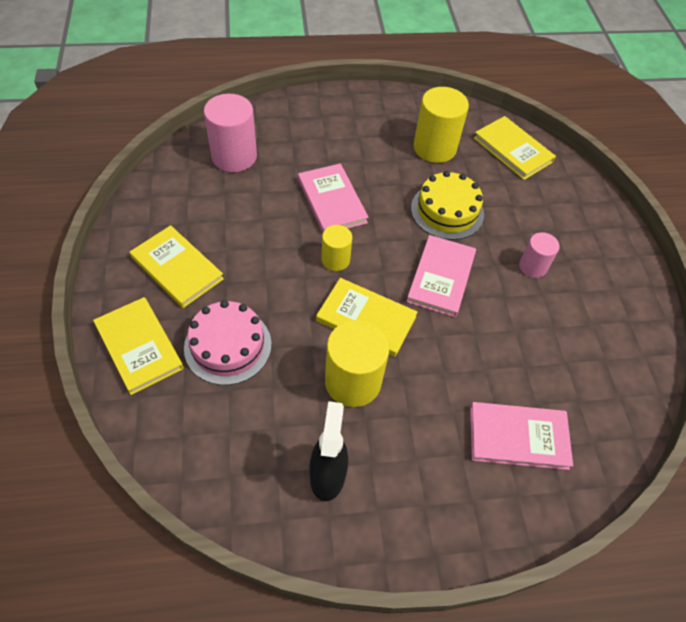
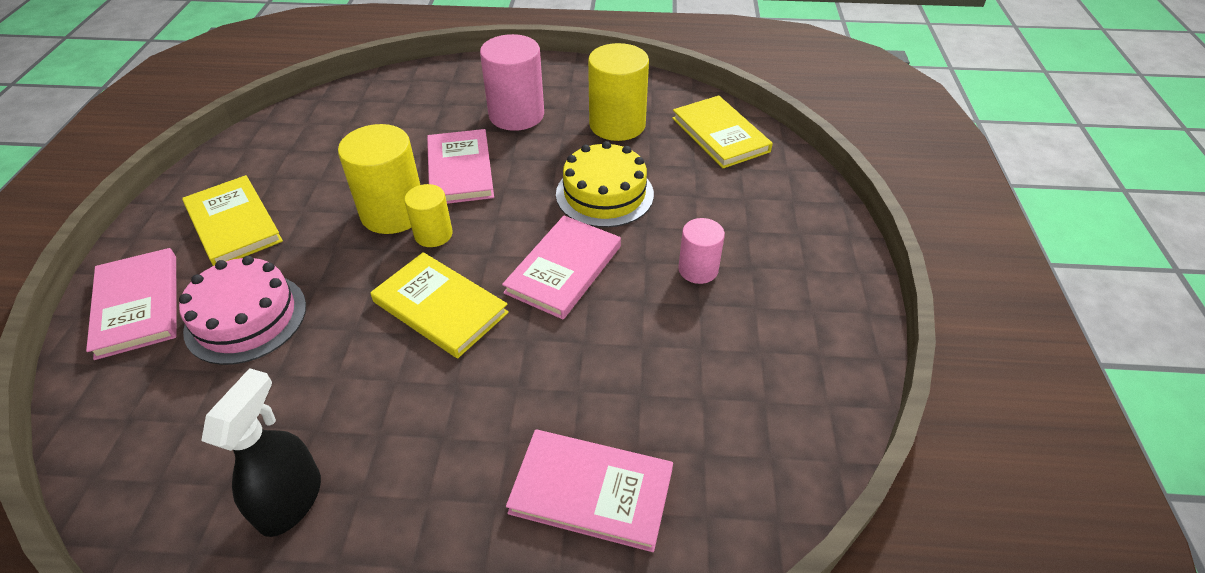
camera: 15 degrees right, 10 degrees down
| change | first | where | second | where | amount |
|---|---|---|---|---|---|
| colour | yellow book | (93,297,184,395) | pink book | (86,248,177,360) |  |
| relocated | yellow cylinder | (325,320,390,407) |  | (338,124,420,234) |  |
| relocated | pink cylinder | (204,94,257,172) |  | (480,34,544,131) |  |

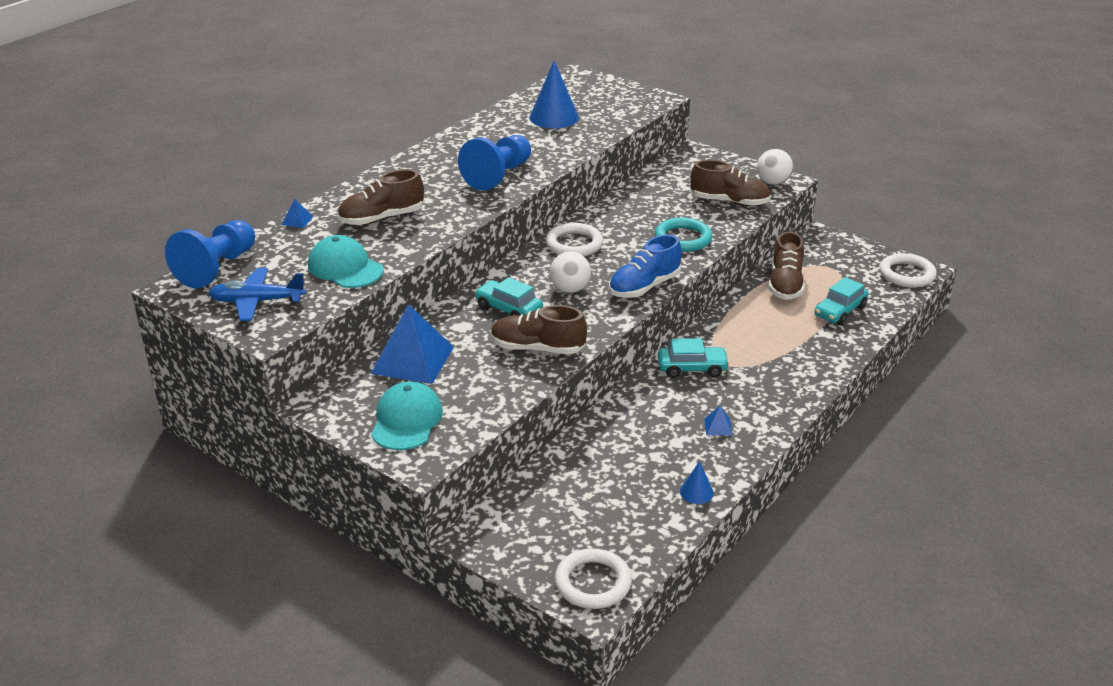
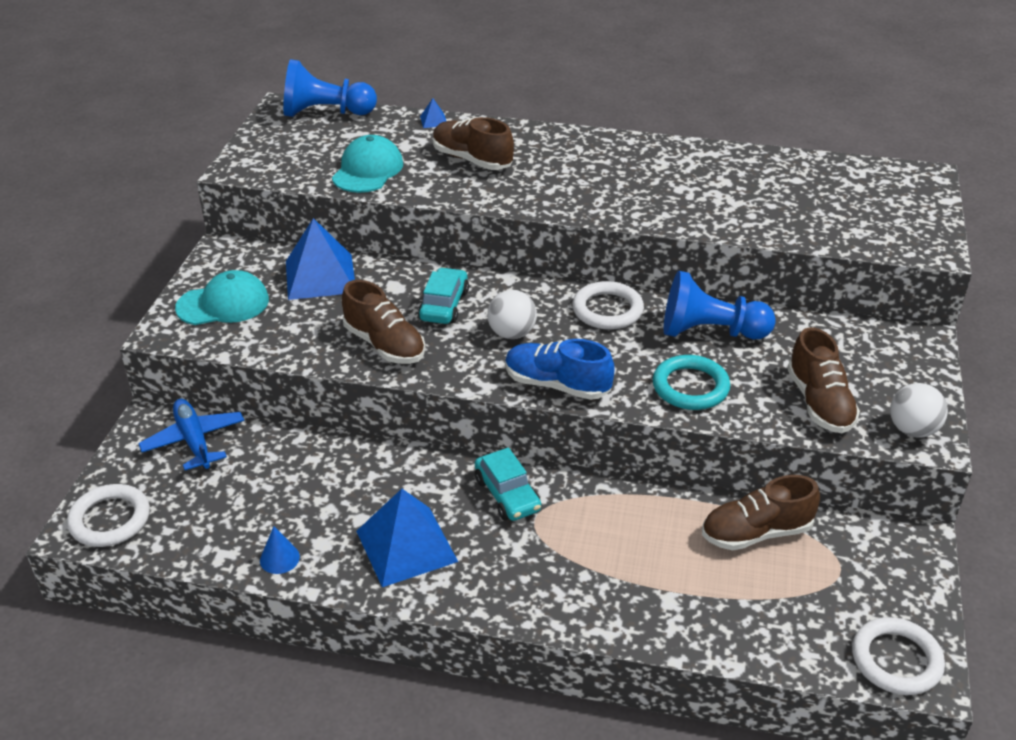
camera: 65 degrees right, 5 degrees up
| change | first | where | second | where | amount |
|---|---|---|---|---|---|
| relocated | blue plane | (208,268,306,321) |  | (138,399,244,470) |  |
| spun | brown shoe | (491,305,587,354) |  | (342,280,425,364) | 150 degrees clockwise |
| size | blue pyramid | (704,406,732,435) |  | (356,489,458,587) | x2.46 |
| relocated | blue pawn | (458,135,531,191) |  | (664,271,776,339) |  |
| missing | blue cone | (529,60,579,128) |  |  |  |
| missing | turquoise car | (814,277,869,325) |  |  |  |

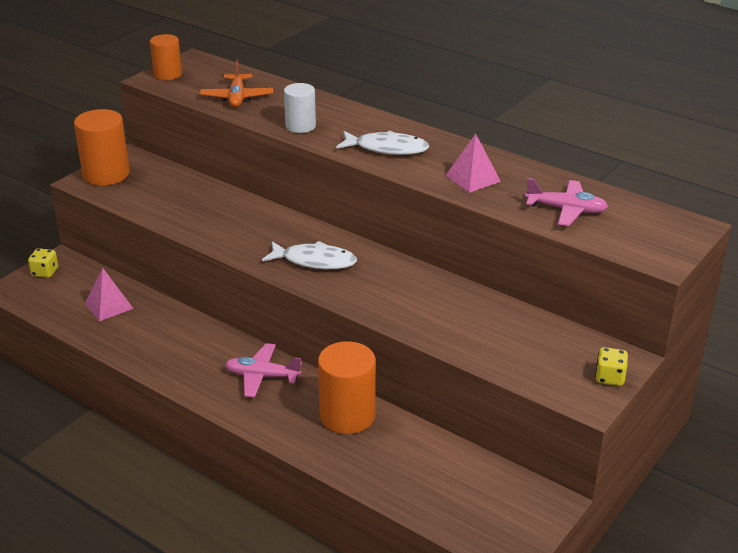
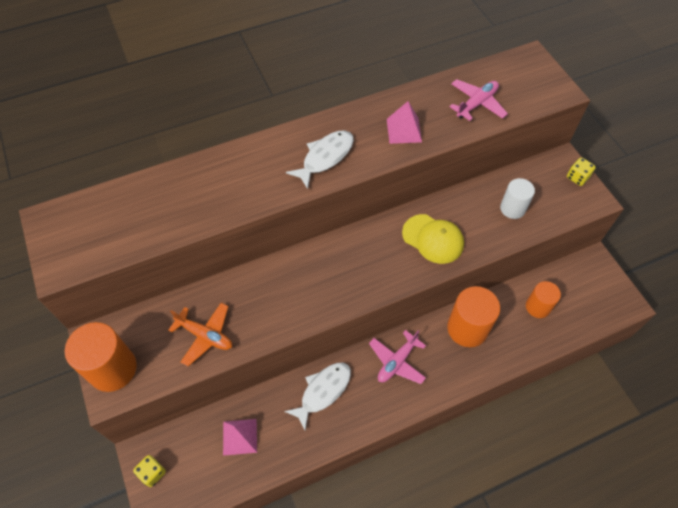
camera: 60 degrees left, 25 degrees up
| change | first | where | second | where | amount |
|---|---|---|---|---|---|
| relocated | orange plane | (200,60,273,107) |  | (168,303,232,366) |  |
| relocated | white fish | (262,241,357,269) |  | (284,363,351,430) |  |
| appeared |  |  | yellow cap | (402,214,464,264) |  |
| relocated | white cylinder | (284,83,316,133) |  | (500,178,535,219) |  |
| relocated | orange cylinder | (150,34,182,80) |  | (526,281,561,318) |  |

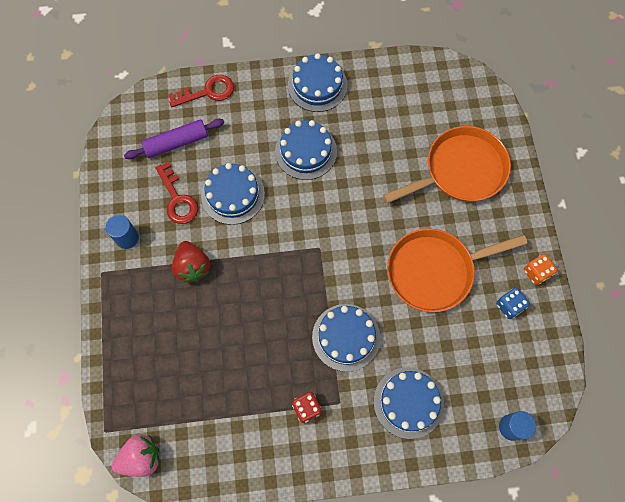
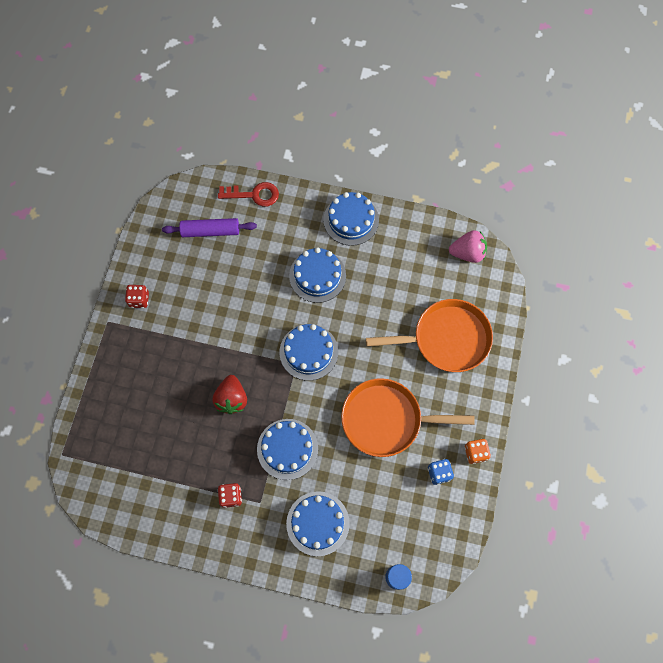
camera: 20 degrees right, 0 degrees up
| change | first | where | second | where | amount |
|---|---|---|---|---|---|
| exchanged | blue cylinder | (106,215,139,249) | red dice | (125,285,149,308) |  |
| relocated | red strawberry | (172,241,210,282) |  | (212,375,247,414) |  |
| relocated | blue cake | (201,163,265,225) |  | (279,324,338,381) |  |
| relocated | pink strawberry | (112,434,160,477) |  | (449,230,487,263) |  |
| missing | red key | (155,162,198,224) |  |  |  |

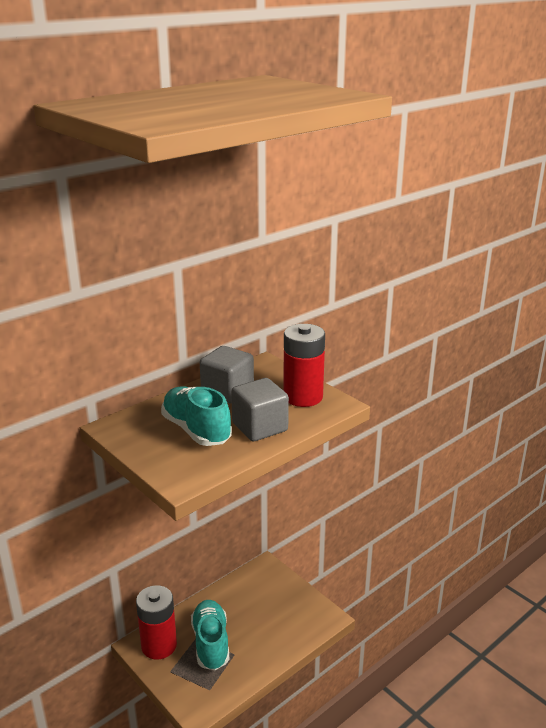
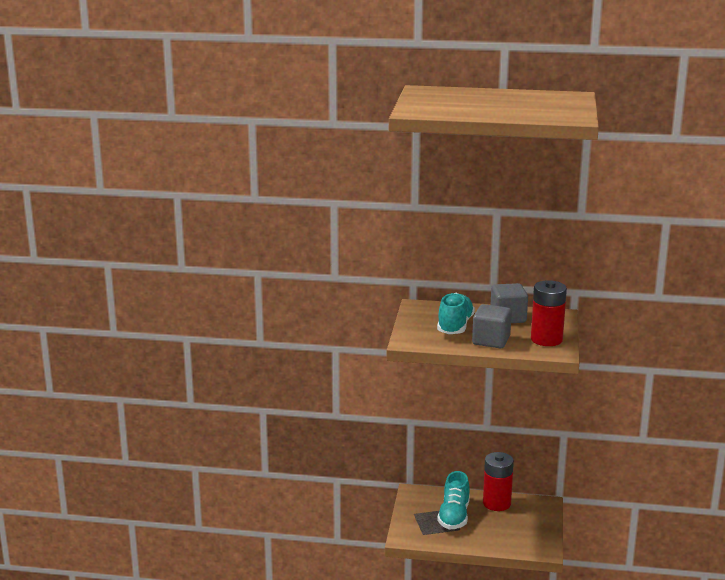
camera: 50 degrees right, 5 degrees down
| change | first | where | second | where | amount |
|---|---|---|---|---|---|
| spun | turquoise shoe | (191,600,229,670) |  | (437,471,470,530) | 150 degrees clockwise |
| relocated | red battery | (136,585,177,660) |  | (483,452,514,511) |  |

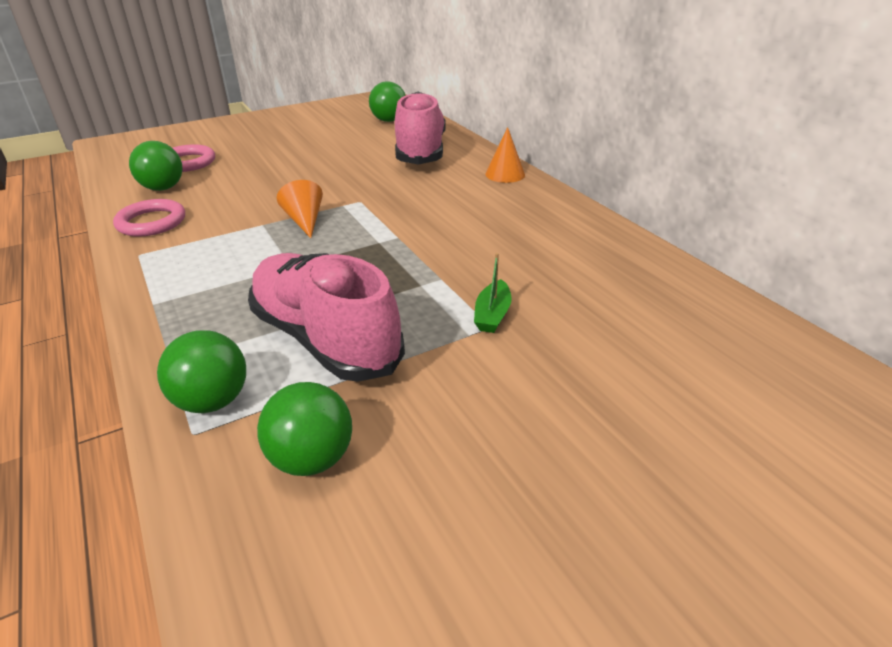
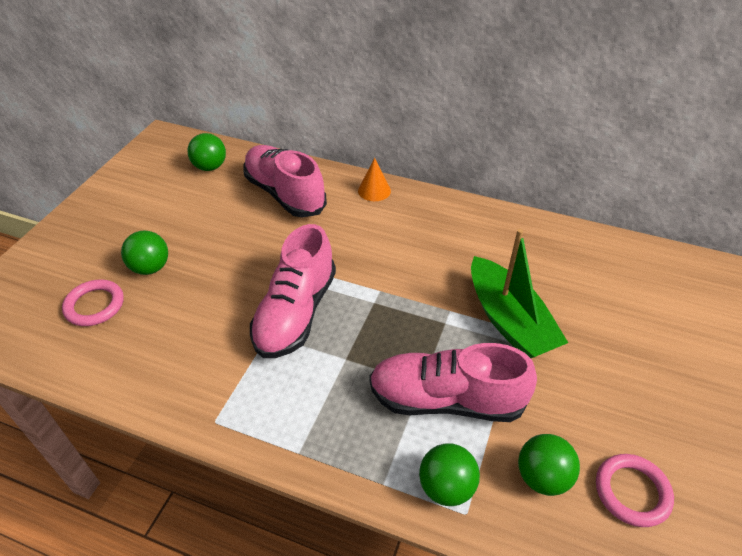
camera: 40 degrees left, 10 degrees up
| change | first | where | second | where | amount |
|---|---|---|---|---|---|
| relocated | green ball | (129,141,183,191) |  | (121,231,168,275) |  |
| exchanged | orange cone | (277,180,323,238) | pink shoe | (250,224,336,358) |  |
| size | green boat | (474,253,512,333) |  | (471,229,568,358) | x2.39 |
| relocated | pink ring | (113,199,185,237) |  | (596,454,674,527) |  |

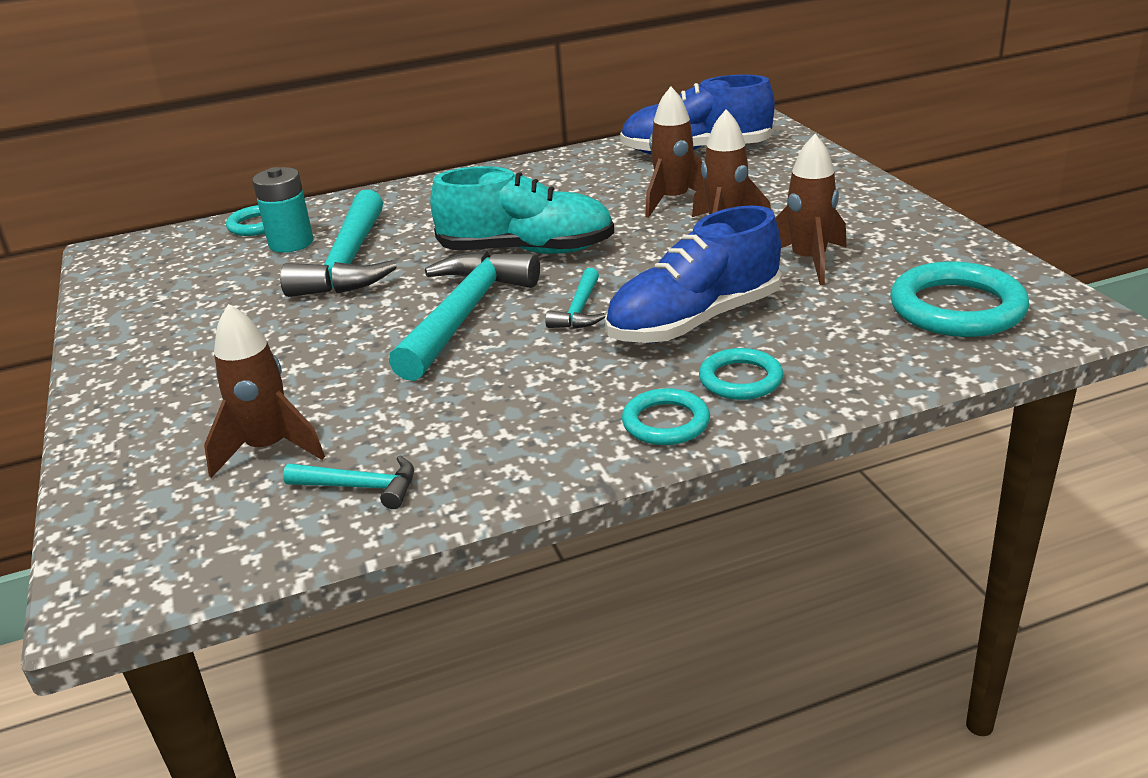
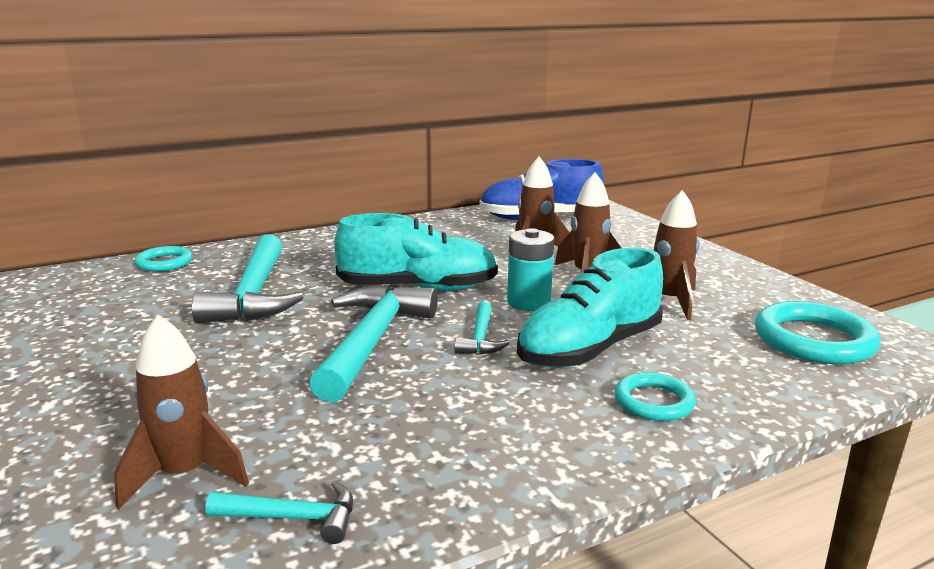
camera: 10 degrees left, 10 degrees down
| change | first | where | second | where | amount |
|---|---|---|---|---|---|
| relocated | turquoise battery | (252,167,313,253) |  | (507,228,554,311) |  |
| colour | blue shoe | (605,206,782,343) | turquoise shoe | (517,247,663,368) |  |
| missing | turquoise ring | (622,388,710,445) |  |  |  |

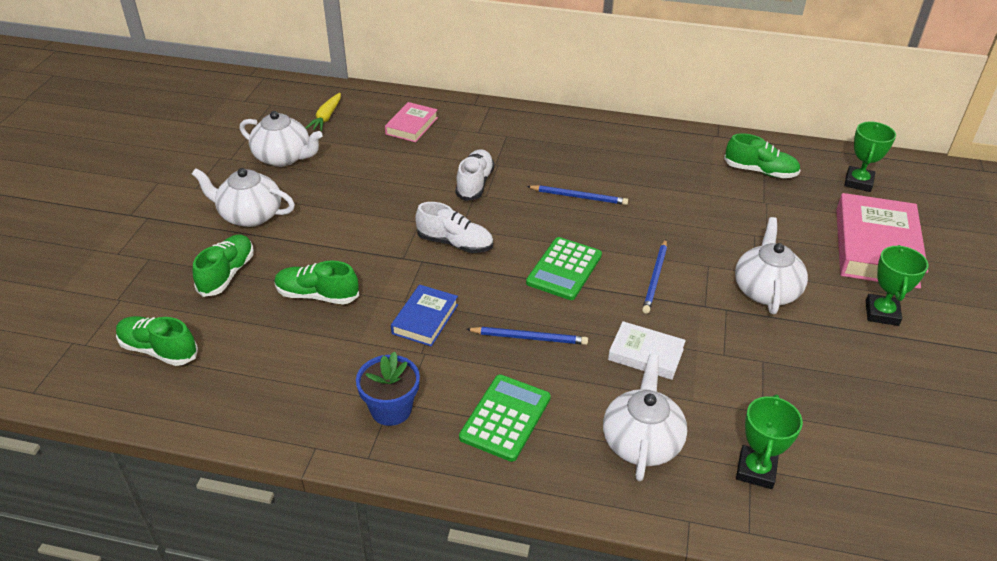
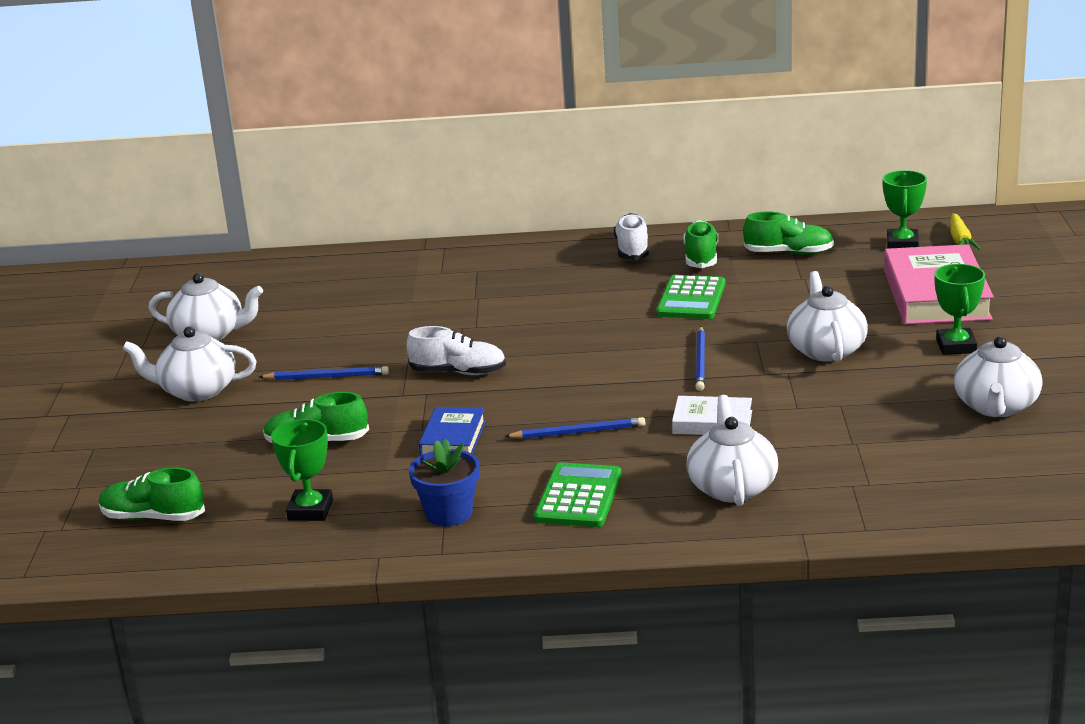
camera: 10 degrees left, 15 degrees down
| change | first | where | second | where | amount |
|---|---|---|---|---|---|
| relocated | blue pencil | (527,185,628,205) |  | (259,366,389,380) |  |
| relocated | green trophy | (736,394,803,489) |  | (271,419,333,521) |  |
| relocated | white shoe | (455,149,495,201) |  | (614,213,649,260) |  |
| relocated | green calculator | (526,237,602,300) |  | (656,275,726,319) |  |
| relocated | green shoe | (193,234,254,297) |  | (683,220,718,268) |  |
| relocated | yellow carrot | (306,93,341,131) |  | (950,213,981,250) |  |
| appeared |  |  | white teapot | (954,336,1043,417) |  |
| missing | pink book | (385,102,438,142) |  |  |  |

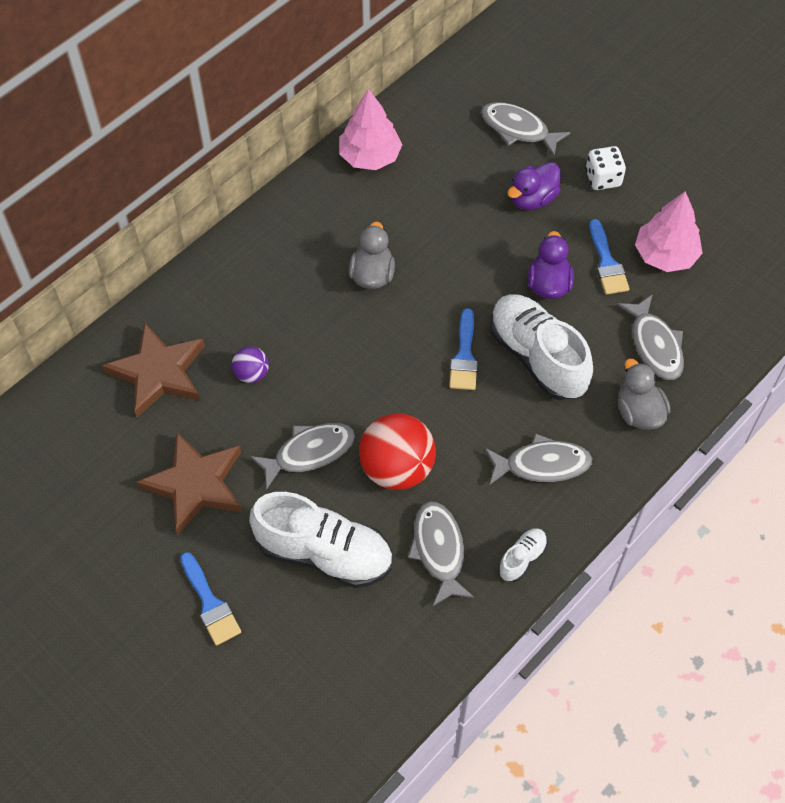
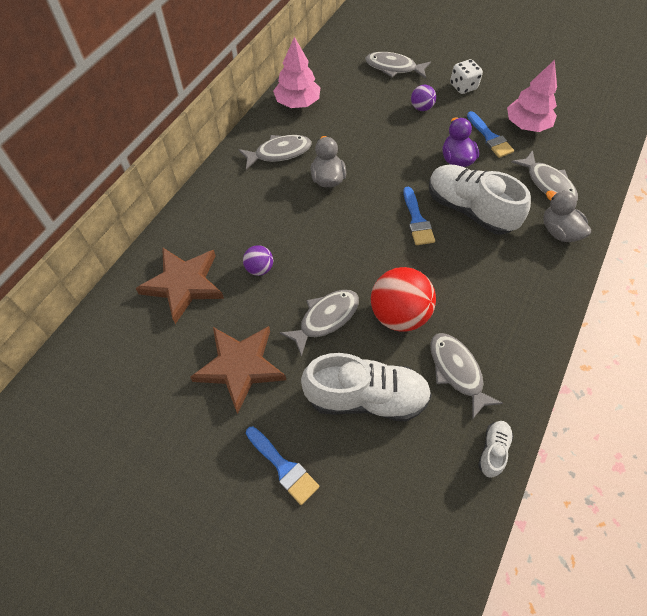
camera: 15 degrees left, 0 degrees up
| change | first | where | second | where | amount |
|---|---|---|---|---|---|
| relocated | grey fish | (485,433,592,485) |  | (238,135,312,170) |  |
| exchanged | purple duck | (507,162,561,210) | purple ball | (411,85,436,111) |  |
| relocated | white shoe | (499,528,548,582) |  | (478,421,513,478) |  |

